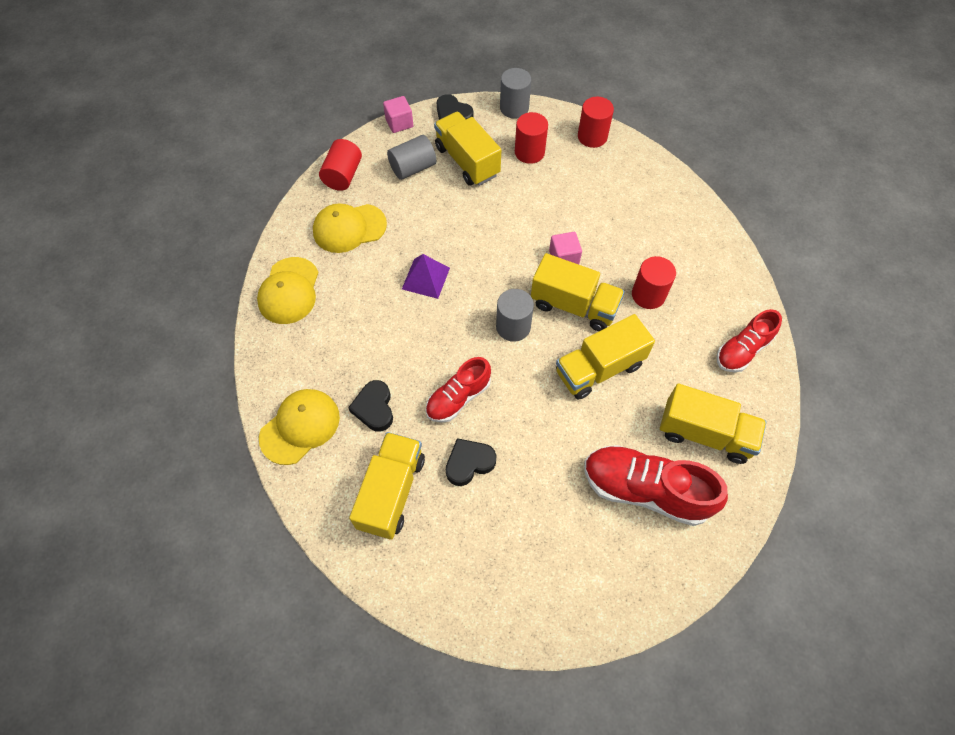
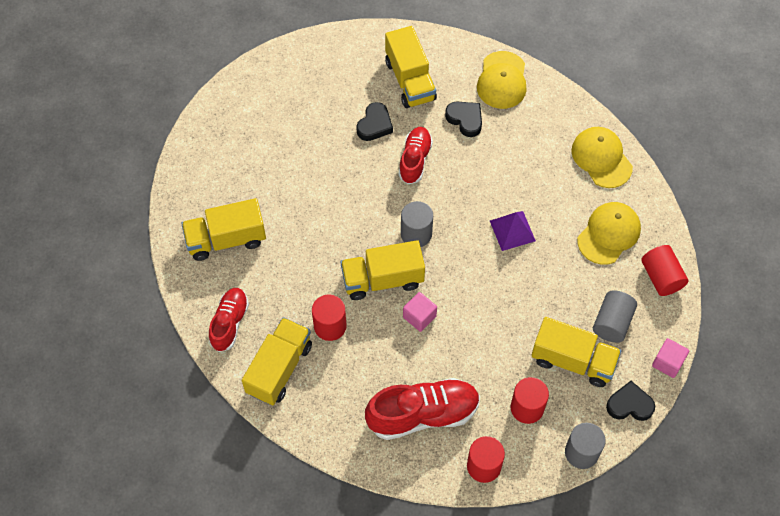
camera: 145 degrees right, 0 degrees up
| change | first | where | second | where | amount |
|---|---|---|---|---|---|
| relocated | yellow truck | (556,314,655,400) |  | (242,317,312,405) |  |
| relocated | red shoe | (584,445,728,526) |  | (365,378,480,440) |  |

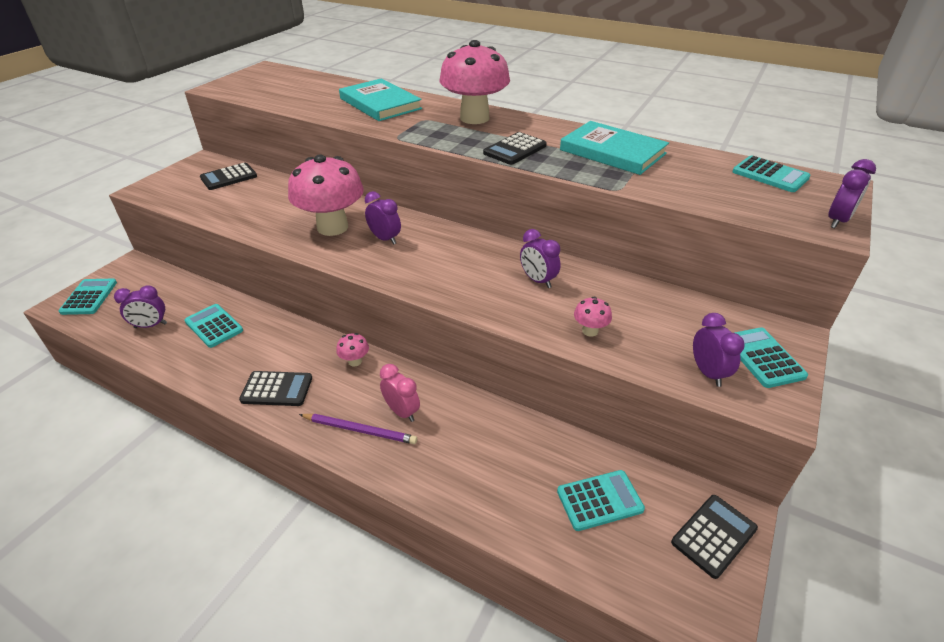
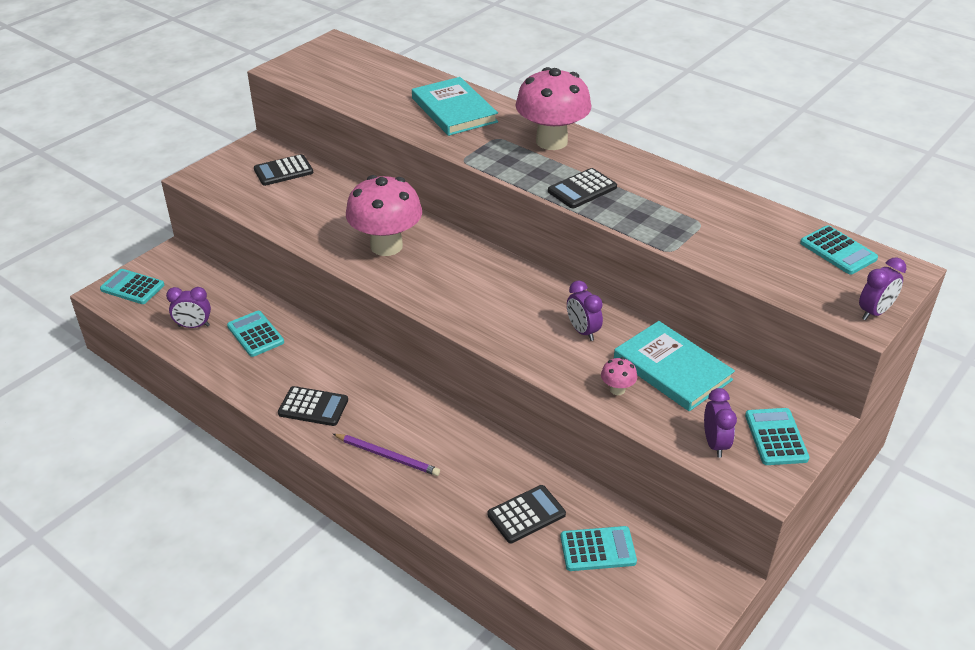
camera: 10 degrees right, 0 degrees up
| change | first | where | second | where | amount |
|---|---|---|---|---|---|
| spun | turquoise calculator | (59,279,117,315) |  | (100,269,164,304) | 75 degrees counterclockwise |
| relocated | black calculator | (671,495,758,579) |  | (488,485,566,543) |  |
| relocated | turquoise book | (560,121,669,175) |  | (614,321,735,411) |  |
| missing | pink mushroom | (336,333,369,367) |  |  |  |
| missing | purple clock | (365,191,401,245) |  |  |  |
| missing | pink clock | (380,364,420,422) |  |  |  |

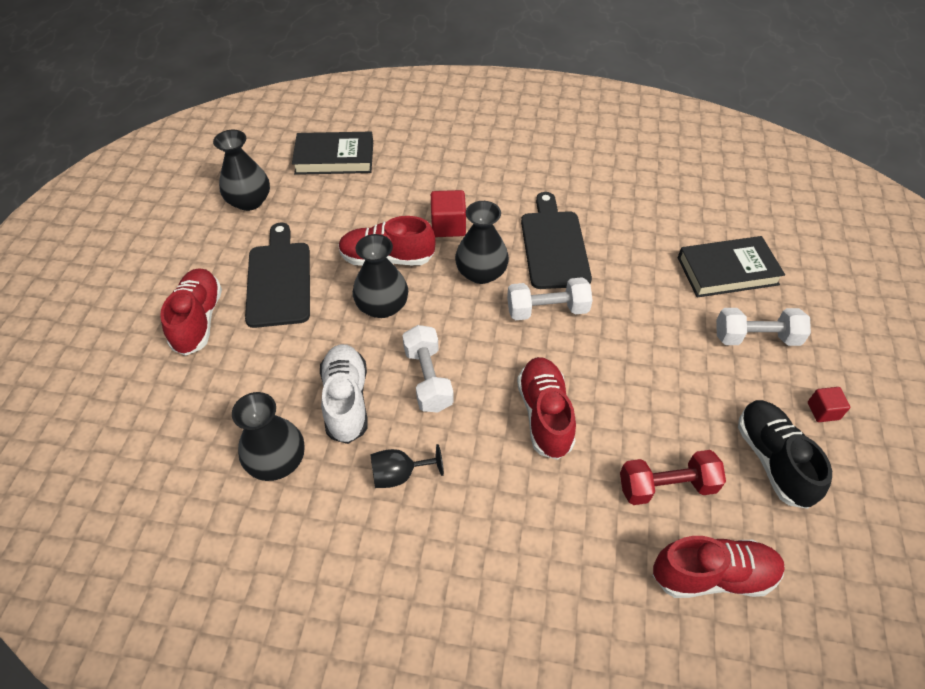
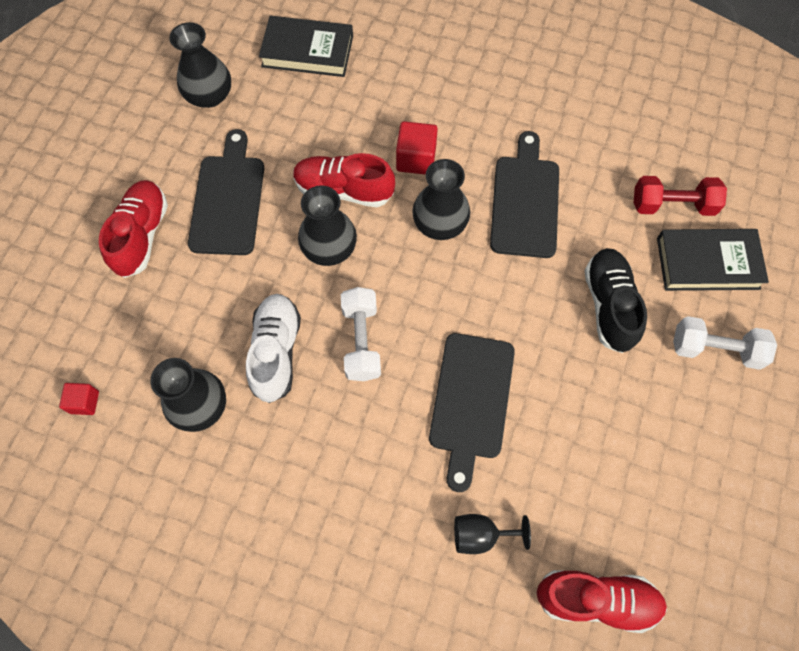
camera: 10 degrees right, 15 degrees up
| change | first | where | second | where | amount |
|---|---|---|---|---|---|
| relocated | red cube | (808,387,850,422) |  | (59,383,99,415) |  |
| exchanged | red shoe | (517,357,576,460) | black cutting board | (429,333,515,492) |  |
| relocated | black goblet | (370,444,444,488) |  | (454,514,531,554) |  |
| relocated | black shoe | (738,400,832,509) |  | (584,248,647,353) |  |
| relocated | red dumbbell | (620,450,726,505) |  | (634,176,727,216) |  |
| missing | white dumbbell | (507,277,593,320) |  |  |  |

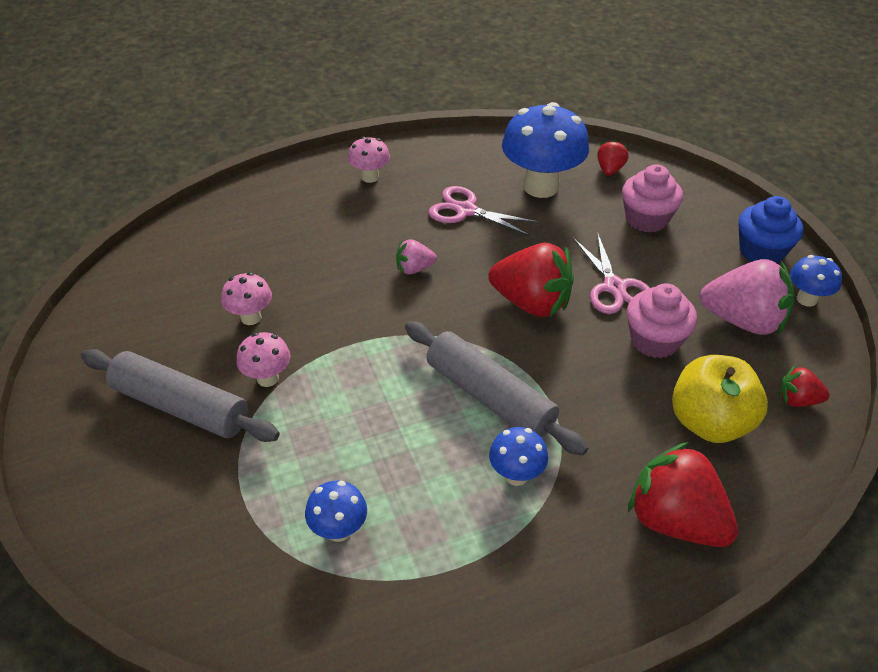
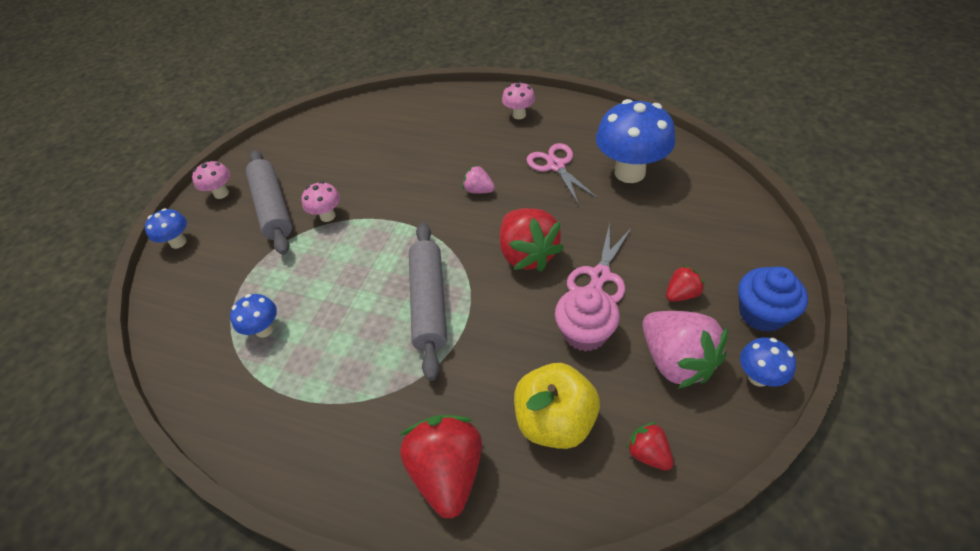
camera: 45 degrees right, 5 degrees up
| change | first | where | second | where | amount |
|---|---|---|---|---|---|
| relocated | blue mushroom | (489,427,548,486) |  | (145,208,187,249) |  |
| relocated | pink mushroom | (221,272,272,325) |  | (192,161,230,199) |  |
| relocated | red strawberry | (597,140,629,176) |  | (666,265,705,302) |  |
| missing | pink cupcake | (622,164,683,233) |  |  |  |

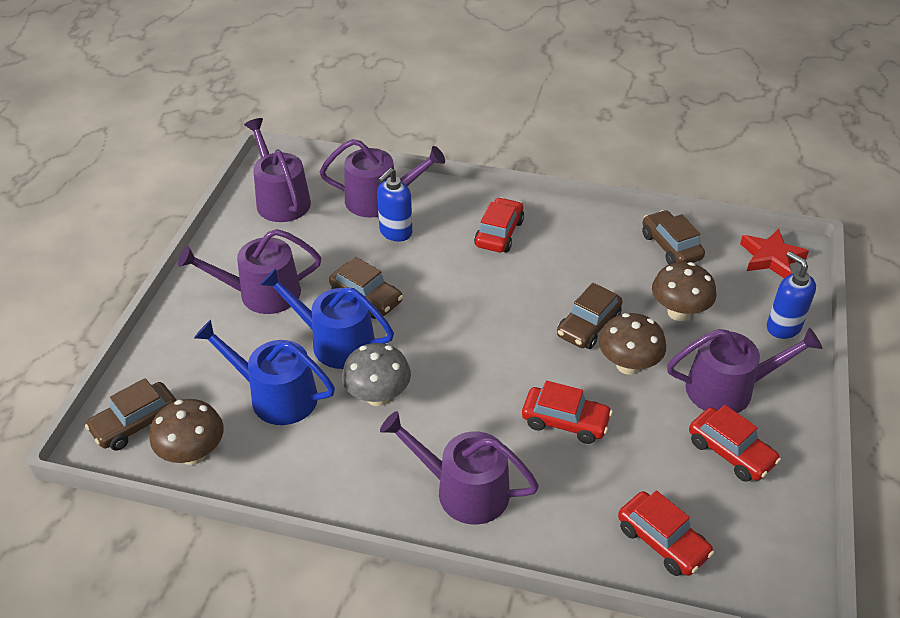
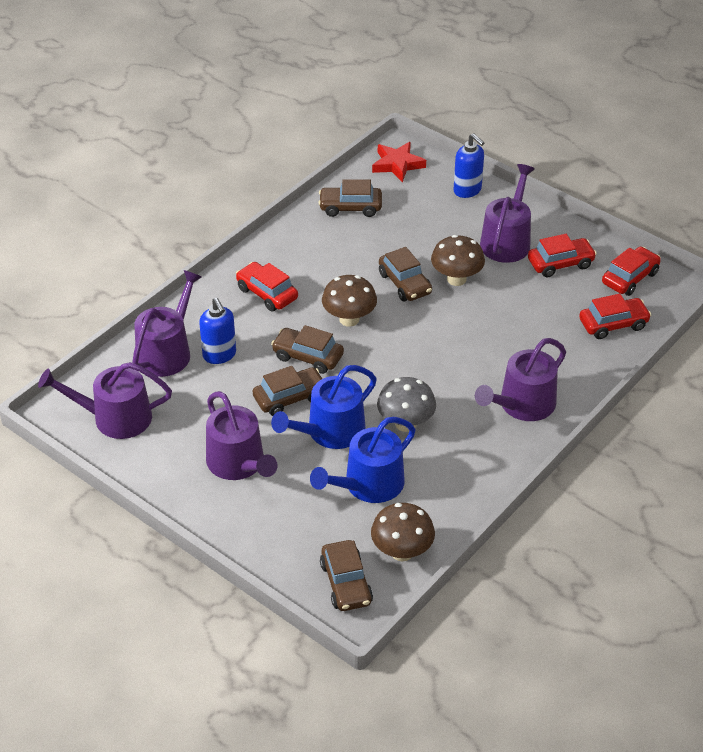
camera: 65 degrees left, 0 degrees up
| change | first | where | second | where | amount |
|---|---|---|---|---|---|
| spun | purple watering can | (178,229,321,314) |  | (206,391,278,480) | 45 degrees counterclockwise |
| appeared |  |  | brown car | (271,325,344,374) |  |
| relocated | brown mushroom | (652,262,716,321) |  | (322,275,377,327) |  |
| spun | blue soap dispenser | (767,251,816,339) |  | (454,133,485,198) | 120 degrees counterclockwise |
| relocated | red car | (522,381,613,444) |  | (602,246,661,296) |  |

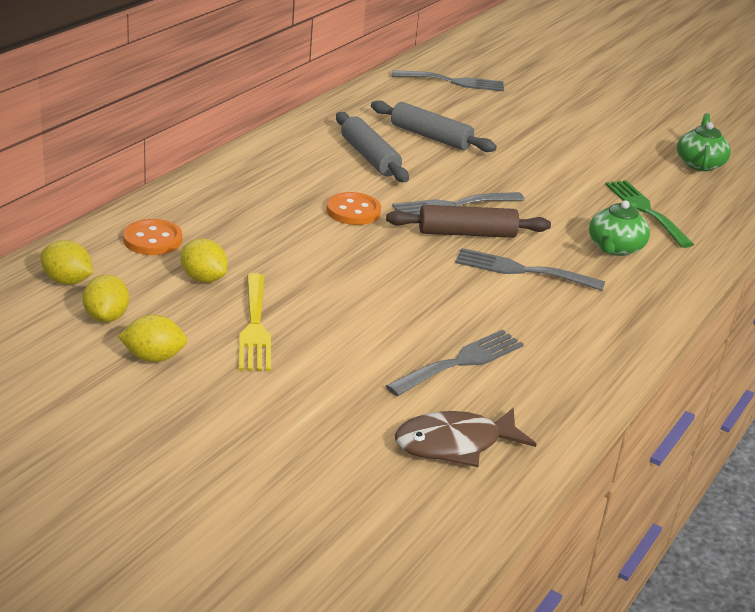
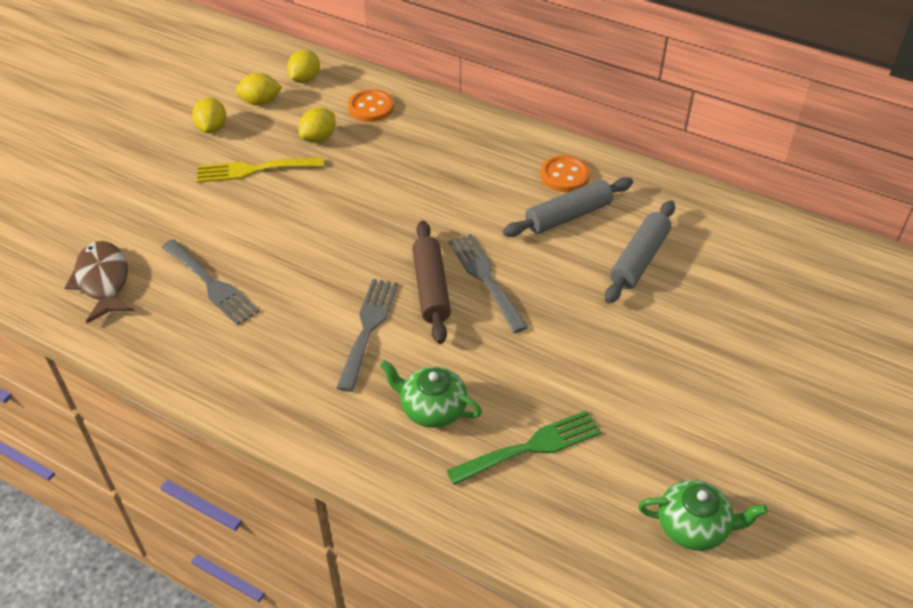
camera: 90 degrees right, 15 degrees up
| change | first | where | second | where | amount |
|---|---|---|---|---|---|
| relocated | orange button | (326,192,381,225) |  | (540,155,590,192) |  |
| missing | grey fork | (391,70,504,91) |  |  |  |

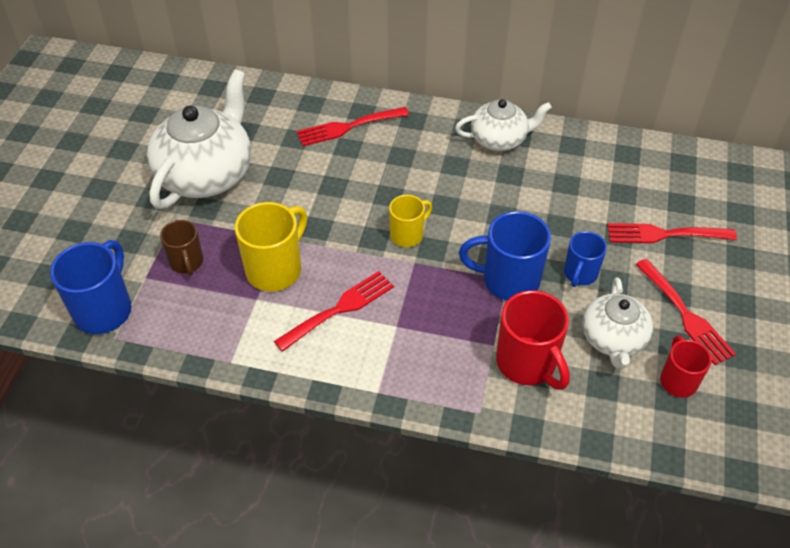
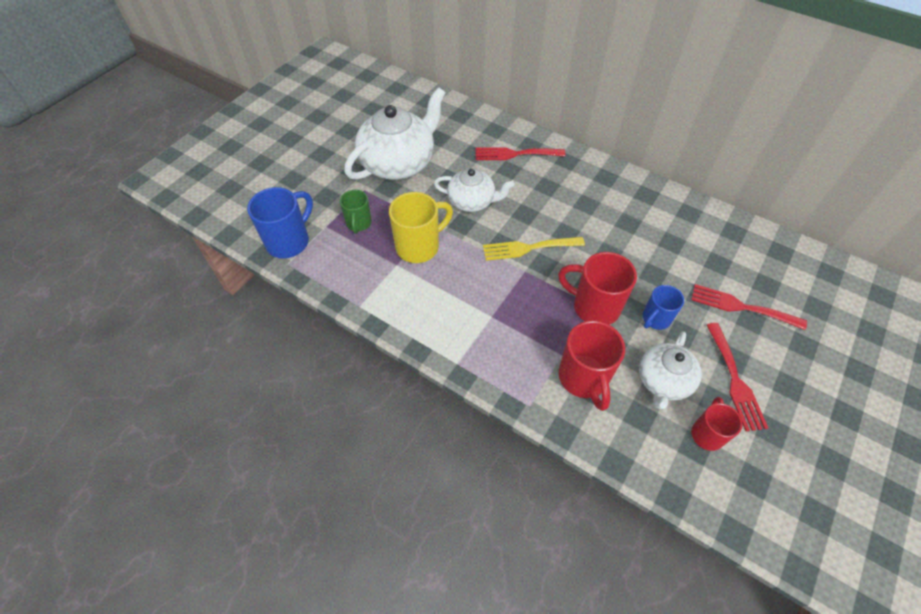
camera: 20 degrees right, 5 degrees up
| change | first | where | second | where | amount |
|---|---|---|---|---|---|
| colour | brown mug | (160,220,203,276) | green mug | (340,190,372,234) |  |
| relocated | white teapot | (455,99,552,151) |  | (434,168,514,212) |  |
| exchanged | yellow mug | (389,195,432,247) | yellow fork | (483,237,585,261) |  |
| colour | blue mug | (459,211,551,301) | red mug | (558,252,637,325) |  |
| missing | red fork | (274,271,394,352) |  |  |  |

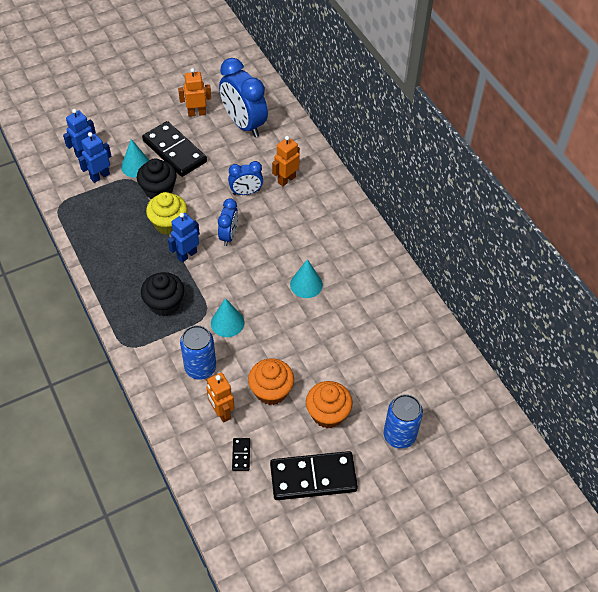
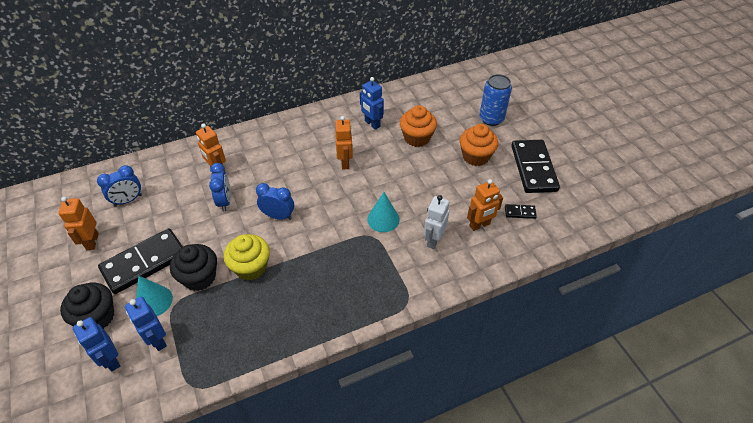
camera: 85 degrees left, 5 degrees down
| change | first | where | second | where | amount |
|---|---|---|---|---|---|
| relocated | black cupcake | (141,272,184,316) |  | (60,283,114,329) |  |
| size | blue clock | (219,58,268,137) |  | (97,165,142,206) | x0.55 |
| exchanged | turquoise cone | (290,259,323,298) | orange robot | (335,116,353,169) |  |
| relocated | blue robot | (168,213,200,263) |  | (360,77,384,130) |  |
| relocated | orange cupcake | (248,358,294,405) |  | (400,105,437,147) |  |
| exchanged | blue can | (180,325,216,379) | white robot | (424,195,449,249) |  |

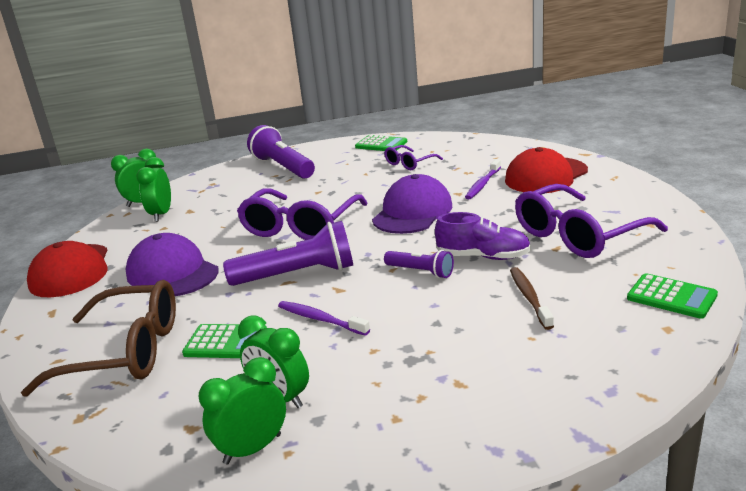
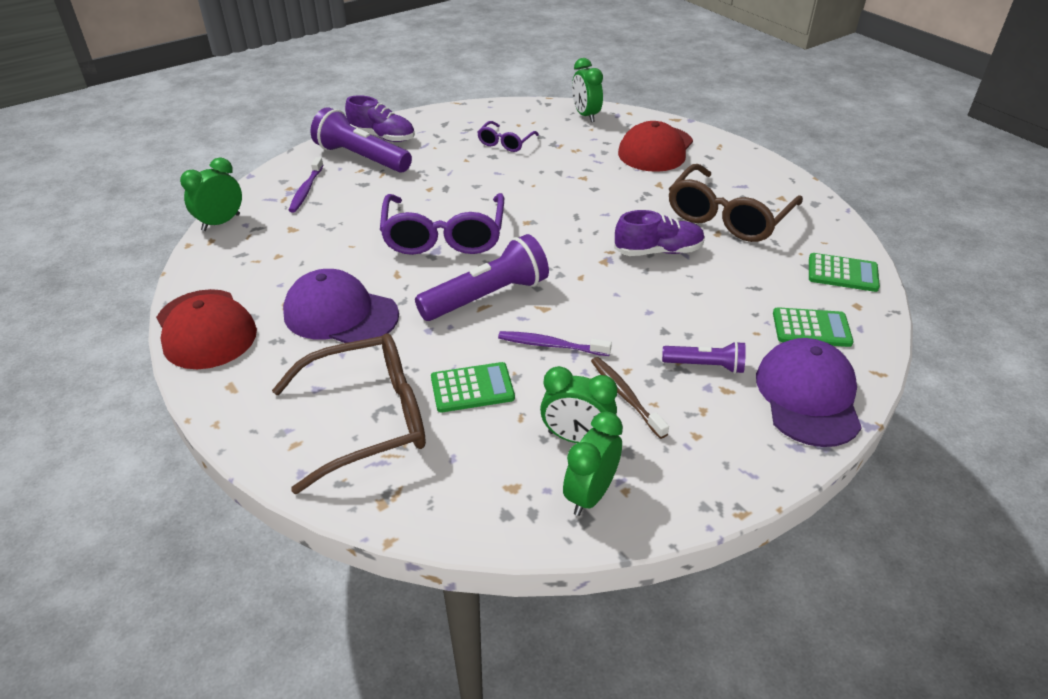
camera: 25 degrees left, 15 degrees up
| change | first | where | second | where | amount |
|---|---|---|---|---|---|
| relocated | purple toothbrush | (465,159,501,199) |  | (289,157,324,213) |  |
| appeared |  |  | purple shoe | (345,95,415,142) |  |
| relocated | green clock | (137,157,171,222) |  | (572,58,603,122) |  |
| relocated | brown toothbrush | (510,267,554,330) |  | (591,357,669,439) |  |
| relocated | purple flashlight | (384,250,454,279) |  | (662,341,746,374) |  |
| colour | purple glasses | (515,184,668,258) | brown glasses | (669,164,803,242) |  |
| relocated | purple cap | (372,174,452,234) |  | (756,338,862,447) |  |
| relocated | green calculator | (355,135,407,151) |  | (773,307,853,347) |  |

